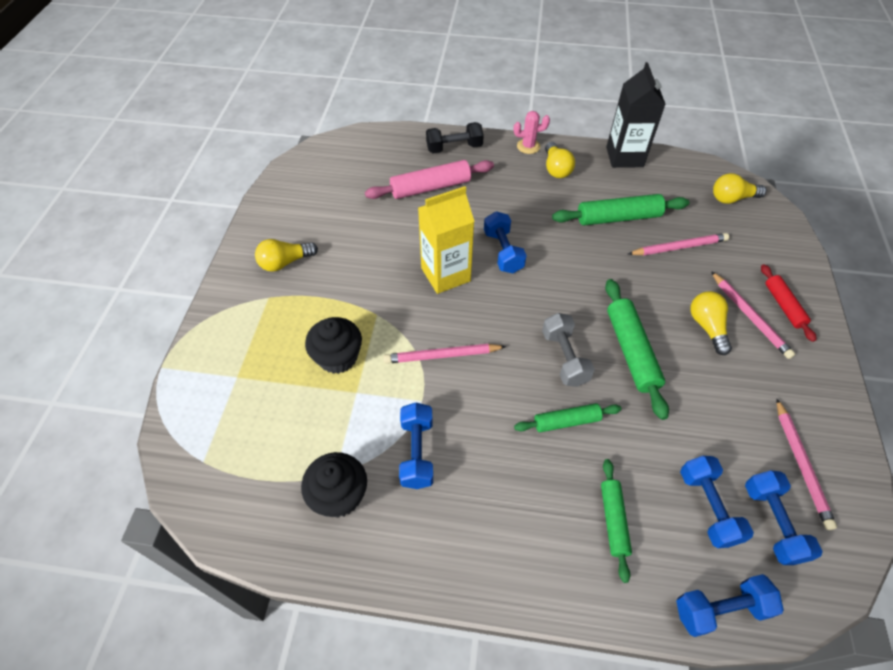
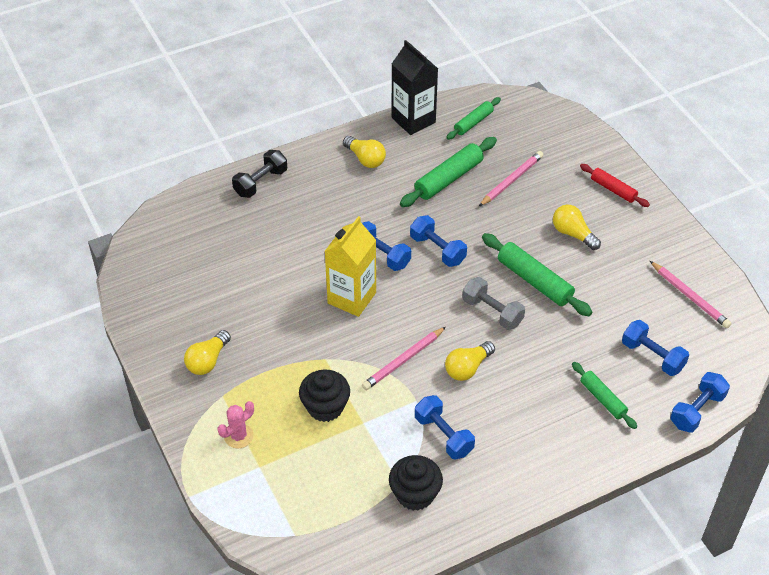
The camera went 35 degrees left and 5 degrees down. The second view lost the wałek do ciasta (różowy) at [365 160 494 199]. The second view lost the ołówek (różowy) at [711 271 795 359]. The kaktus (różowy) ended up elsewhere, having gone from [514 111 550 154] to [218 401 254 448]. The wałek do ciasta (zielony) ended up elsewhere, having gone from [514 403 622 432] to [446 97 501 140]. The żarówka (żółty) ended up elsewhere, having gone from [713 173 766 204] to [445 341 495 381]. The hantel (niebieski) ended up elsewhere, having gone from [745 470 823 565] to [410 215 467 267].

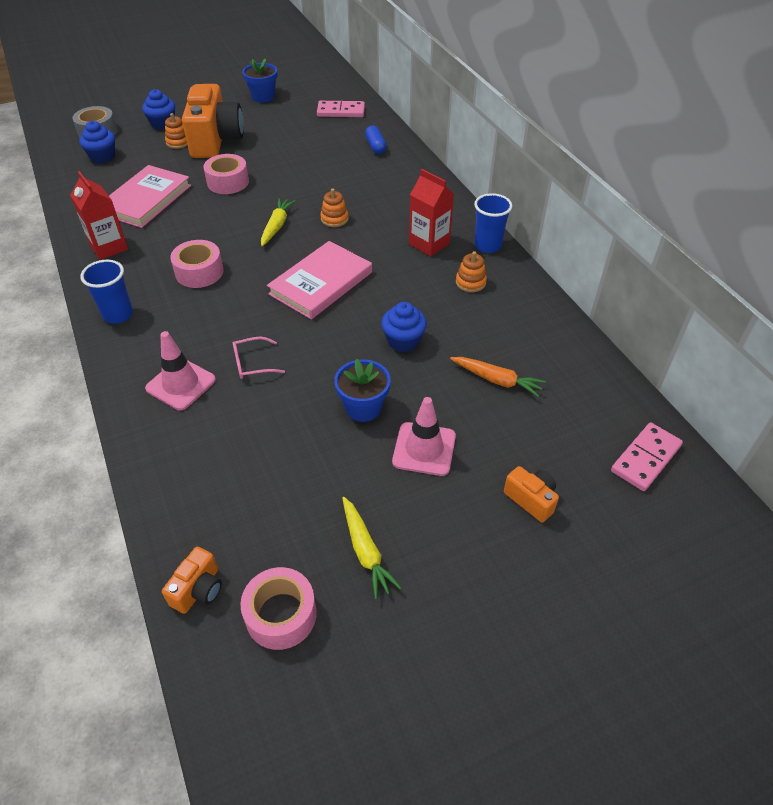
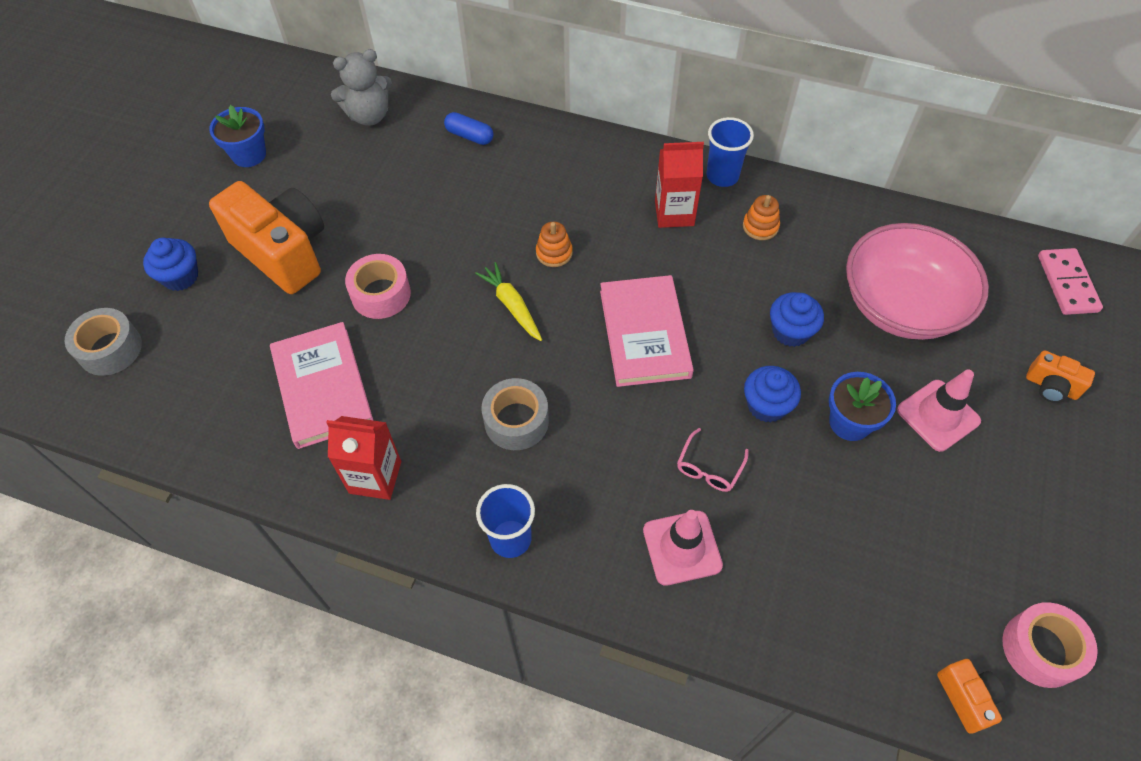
The camera went 45 degrees left and 10 degrees up. The second view lost the zabawka nakładanka (pomarańczowy) at [165 113 188 149]. The second view lost the marchewka (żółty) at [342 497 401 599]. The muffinka (niebieski) ended up elsewhere, having gone from [79 121 115 163] to [744 366 801 423]. Where the kostka domina (różowy) stood at [317 101 365 117], the miś (szary) came to stand at [331 49 392 126]. Where the marchewka (pomarańczowy) stood at [450 357 546 397], the miska (różowy) came to stand at [846 223 989 340]. What was the taśma klejąca (różowy) at [170 240 224 288] turned into the taśma klejąca (szary) at [481 378 549 450]. The aparat fotograficzny (pomarańczowy) at [504 466 559 523] ended up facing another way, 150 degrees counterclockwise from before.

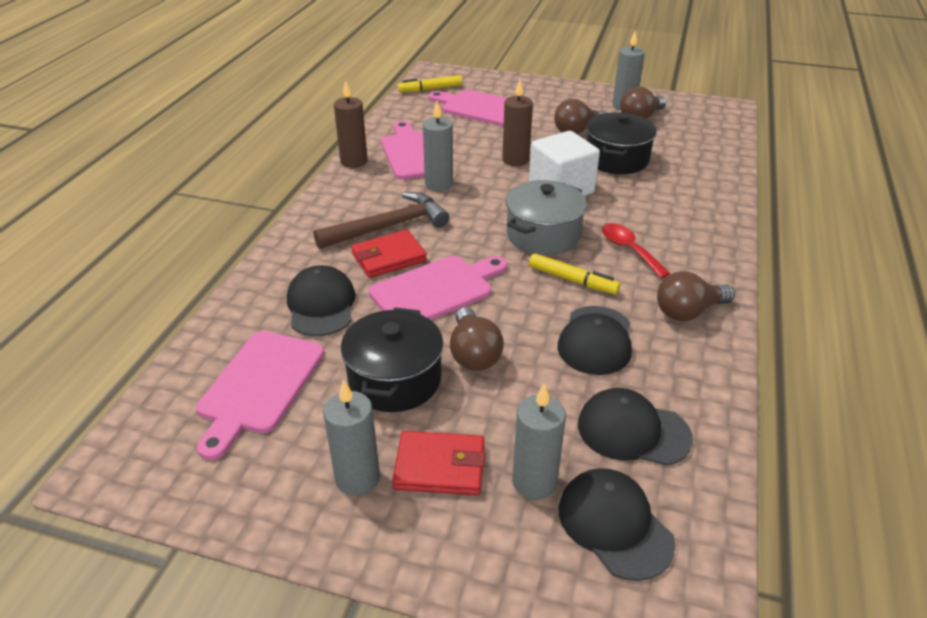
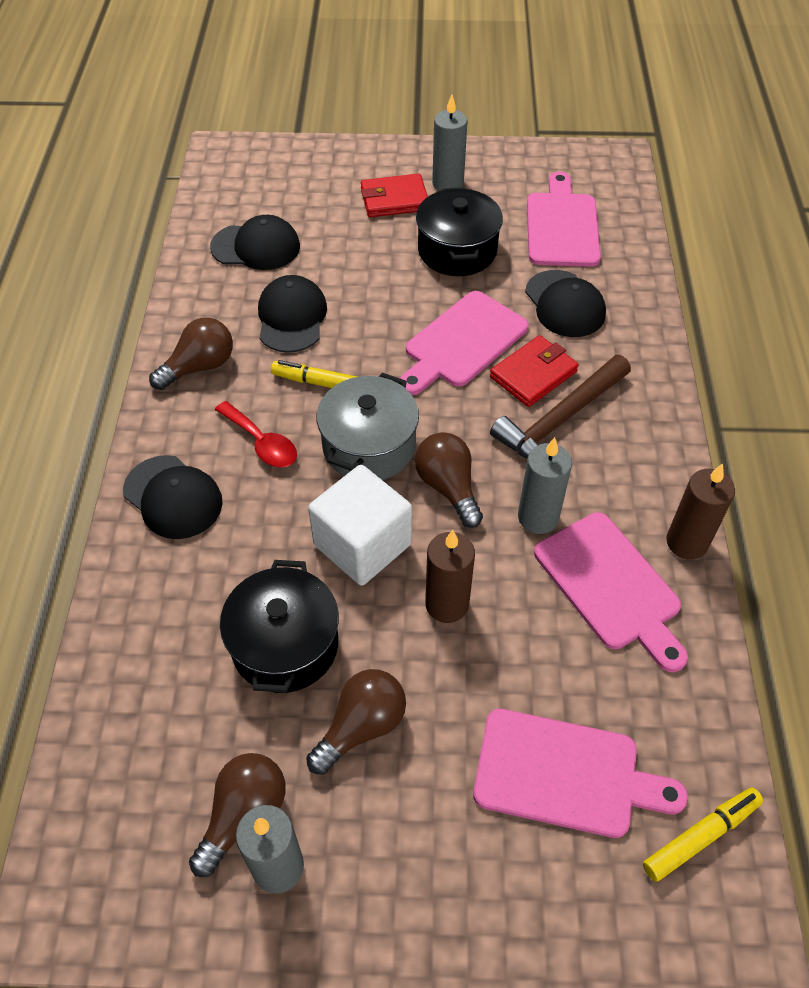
The camera went 165 degrees right and 15 degrees up. The second view lost the świeca (szary) at [512 384 566 500]. The żarówka (brązowy) ended up elsewhere, having gone from [450 307 504 371] to [415 432 483 528]. The czapka (czarny) ended up elsewhere, having gone from [559 468 676 581] to [123 455 223 539].

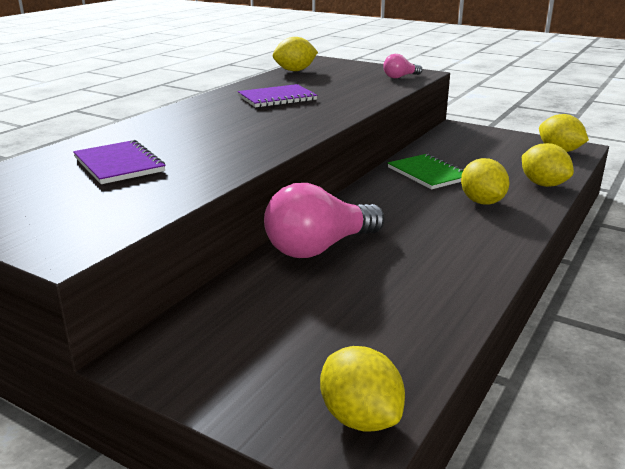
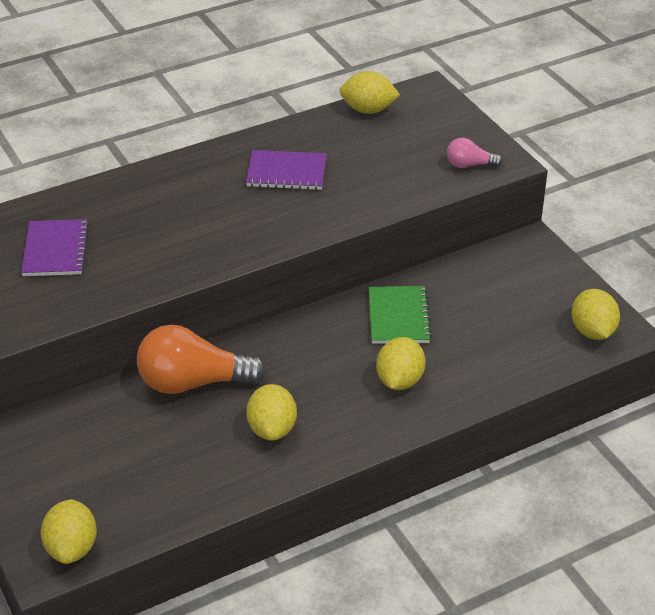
The camera went 30 degrees right and 15 degrees up. The cytryna (żółty) ended up elsewhere, having gone from [522 143 574 187] to [246 384 297 441]. What was the żarówka (różowy) at [264 183 385 258] turned into the żarówka (pomarańczowy) at [137 325 267 394].

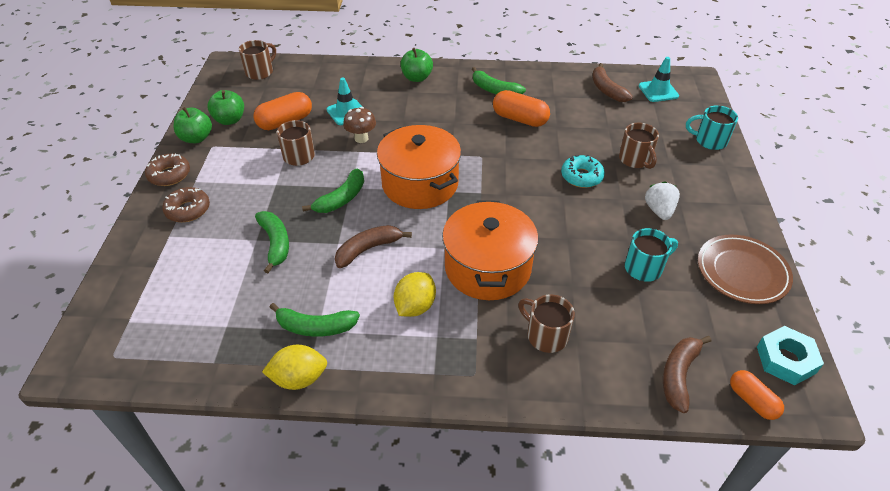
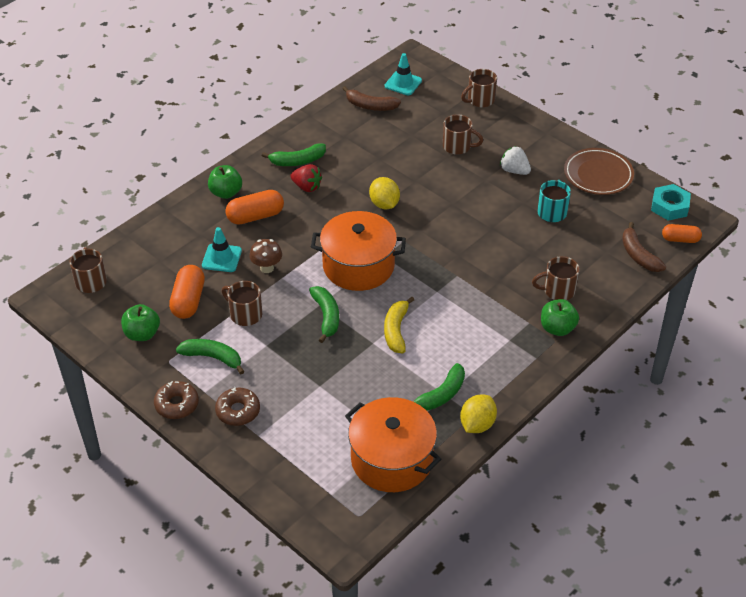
The camera went 50 degrees left and 0 degrees up. The second view lost the donut (turkusowy) at [561 155 605 188]. The second view gained the truskawka (czerwony) at [290 164 322 192]. The jabłko (zielony) ended up elsewhere, having gone from [174 107 212 143] to [541 299 579 336]. The banan (zielony) ended up elsewhere, having gone from [255 211 289 273] to [176 339 245 374]. The cytryna (żółty) ended up elsewhere, having gone from [394 272 436 317] to [369 177 400 210]. The garnek (pomarańczowy) ended up elsewhere, having gone from [442 200 538 300] to [345 397 441 492]. The kapsułka (pomarańczowy) ended up elsewhere, having gone from [493 90 550 127] to [225 190 284 225]. What was the banan (brązowy) at [335 225 412 268] turned into the banan (żółty) at [384 297 414 353]. What was the kubek (turkusowy) at [686 105 738 150] turned into the kubek (brązowy) at [461 69 497 108].

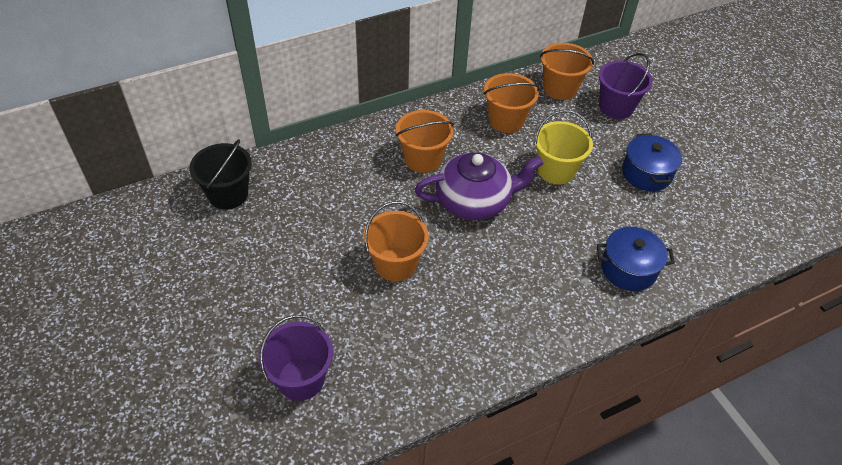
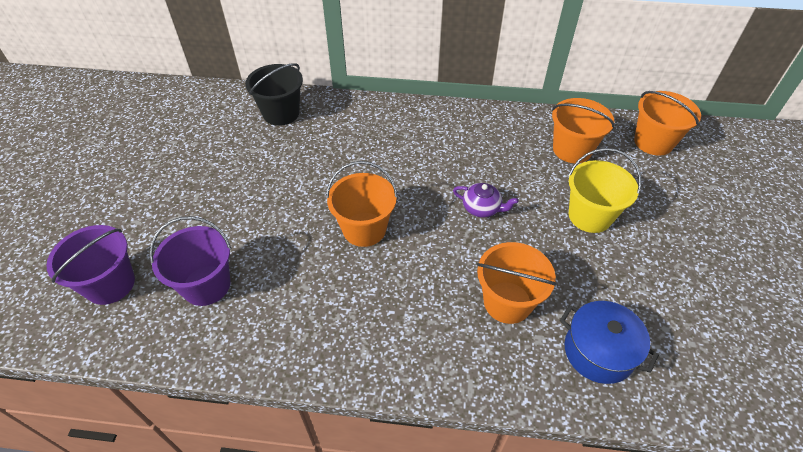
The camera went 35 degrees right and 0 degrees up. The second view lost the garnek (niebieski) at [622 133 682 191]. The wiadro (pomarańczowy) ended up elsewhere, having gone from [396 110 454 173] to [477 242 556 324]. The wiadro (fioletowy) ended up elsewhere, having gone from [599 53 653 119] to [46 225 135 305]. The size of the imbryk (fioletowy) at [414 152 544 220] changed by a factor of 0.48.

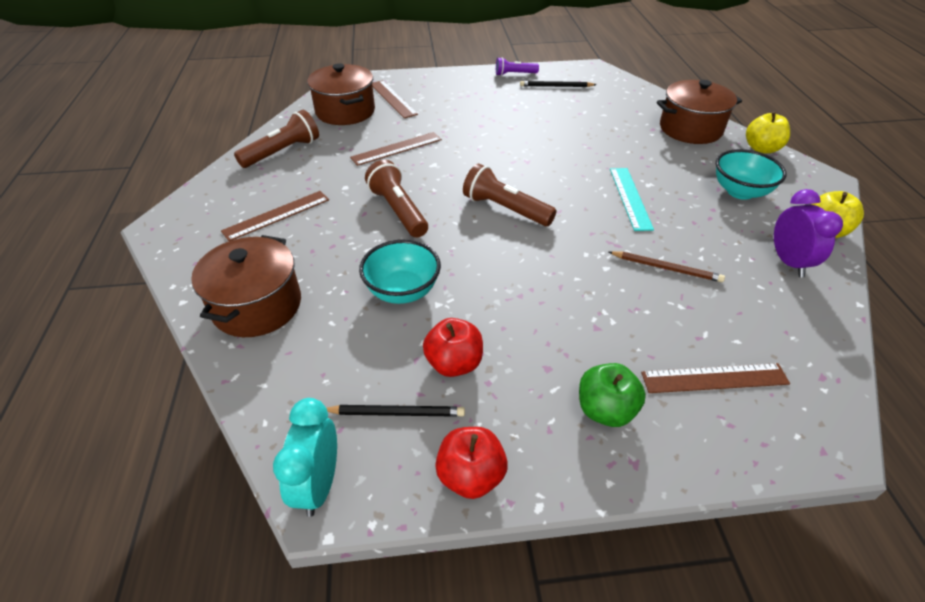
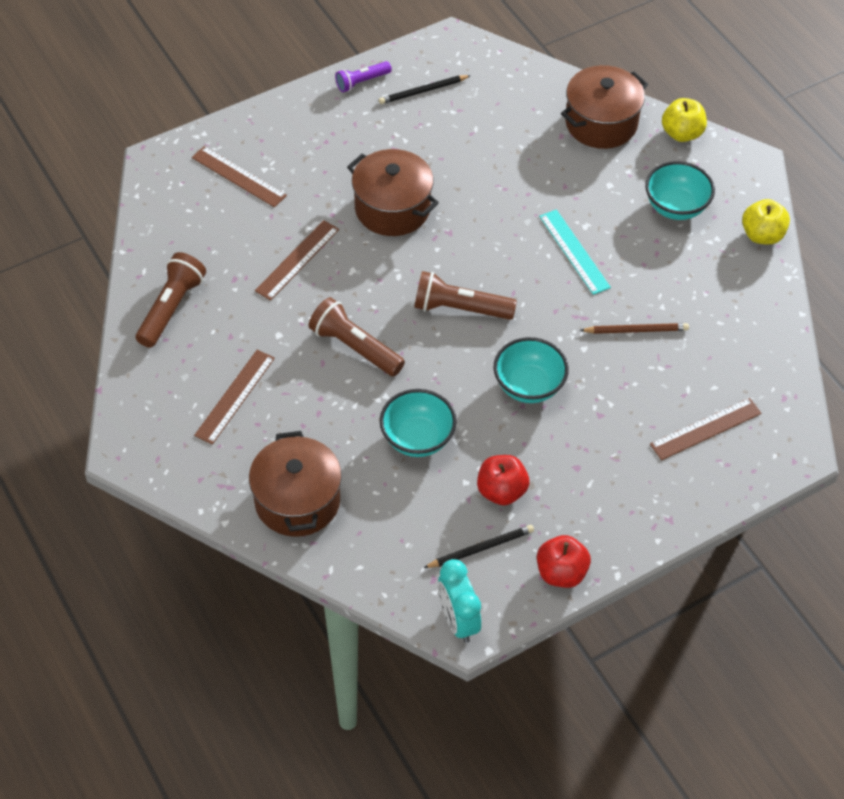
The camera went 25 degrees left and 10 degrees up. The second view lost the jabłko (zielony) at [579 363 646 427]. The second view lost the budzik (fioletowy) at [774 189 843 277]. The second view gained the miska (turkusowy) at [494 337 569 403]. The garnek (brązowy) ended up elsewhere, having gone from [307 63 375 125] to [347 149 439 236].

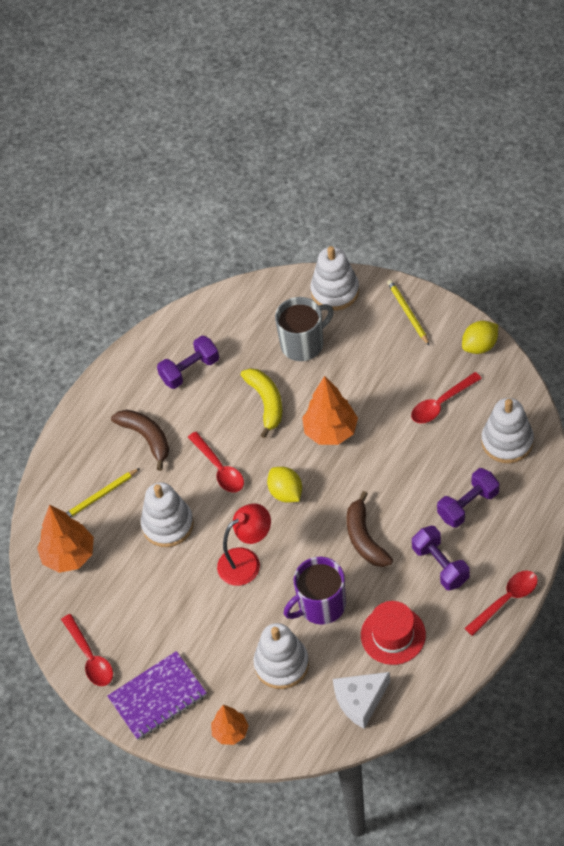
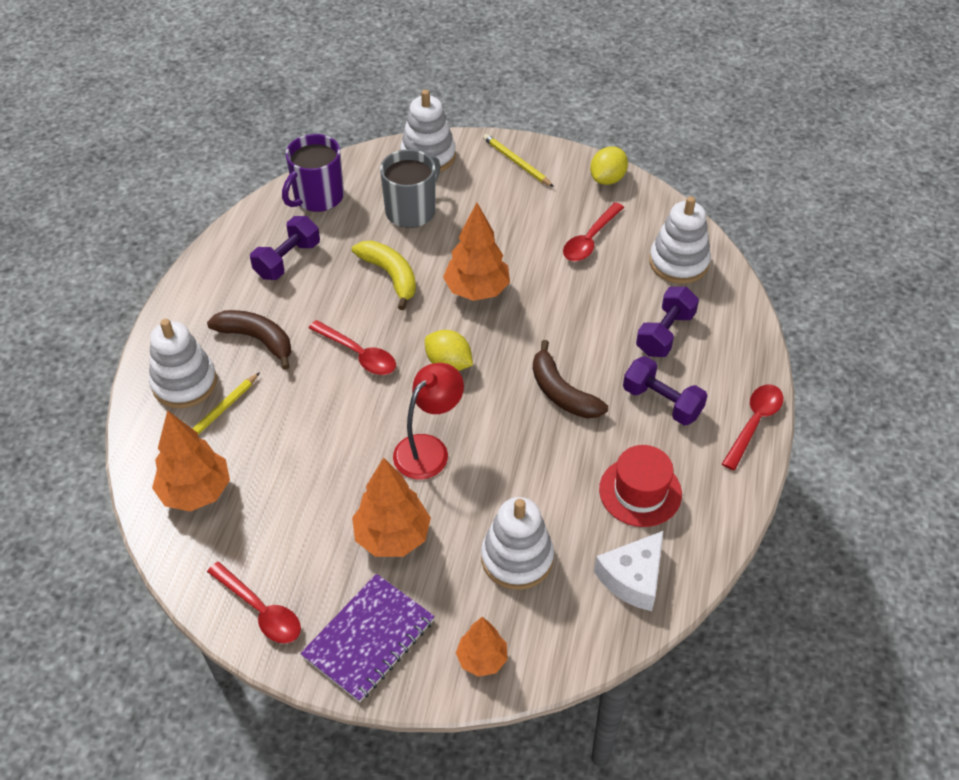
The camera went 25 degrees left and 5 degrees down. The second view gained the drzewko (pomarańczowy) at [352 458 431 557]. The zabawka nakładanka (biały) ended up elsewhere, having gone from [141 482 194 547] to [149 319 217 408]. The kubek (fioletowy) ended up elsewhere, having gone from [284 557 346 625] to [282 134 344 212].

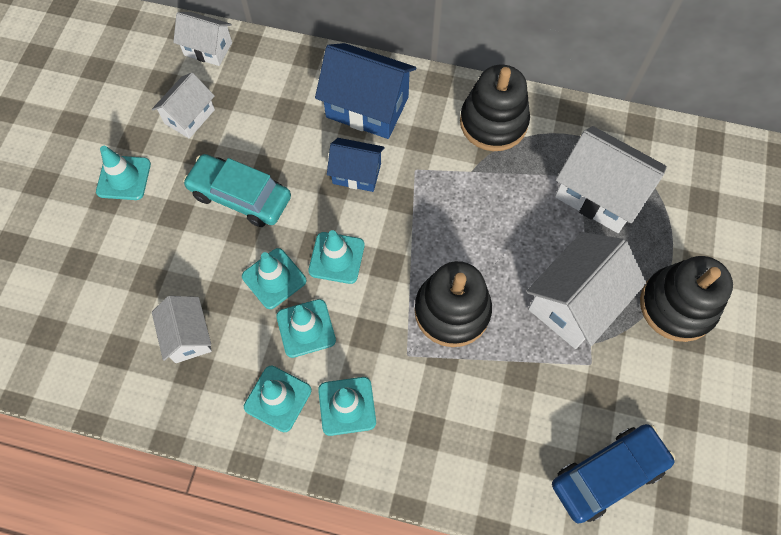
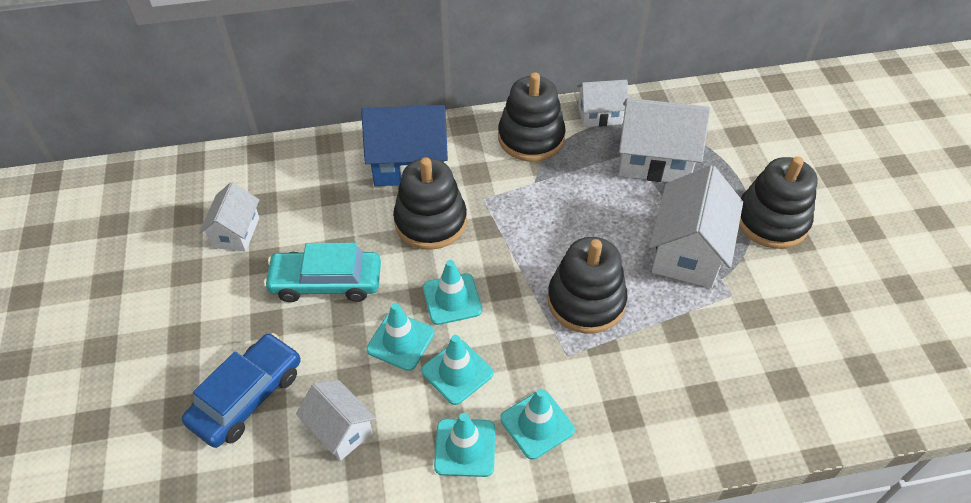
The camera went 25 degrees left and 15 degrees down. The second view lost the pachołek (turkusowy) at [96 146 151 200]. The domek (biały) ended up elsewhere, having gone from [173 12 232 66] to [577 80 628 127]. The samochód (niebieski) ended up elsewhere, having gone from [552 424 675 524] to [182 333 301 448]. Where the domek (niebieski) stood at [327 138 385 192], the zabawka nakładanka (czarny) came to stand at [393 157 467 250].

